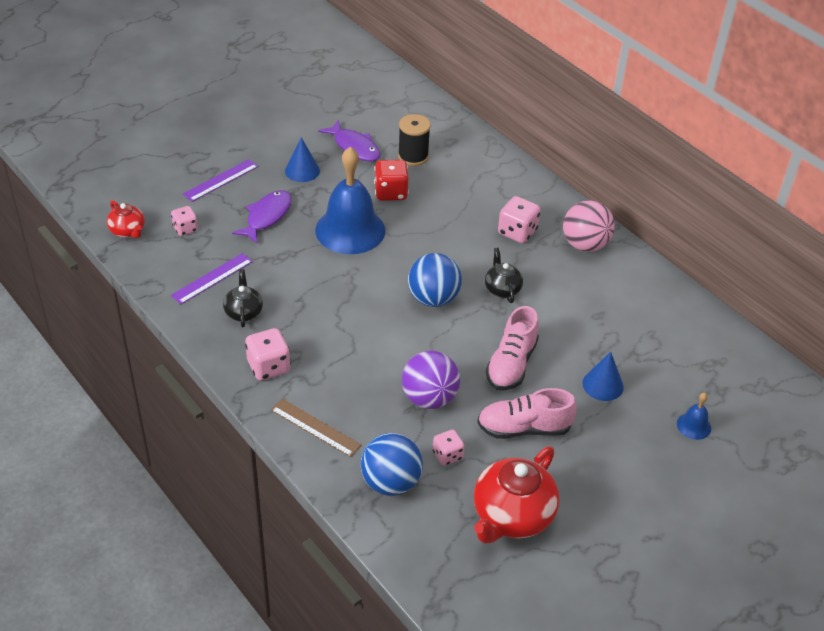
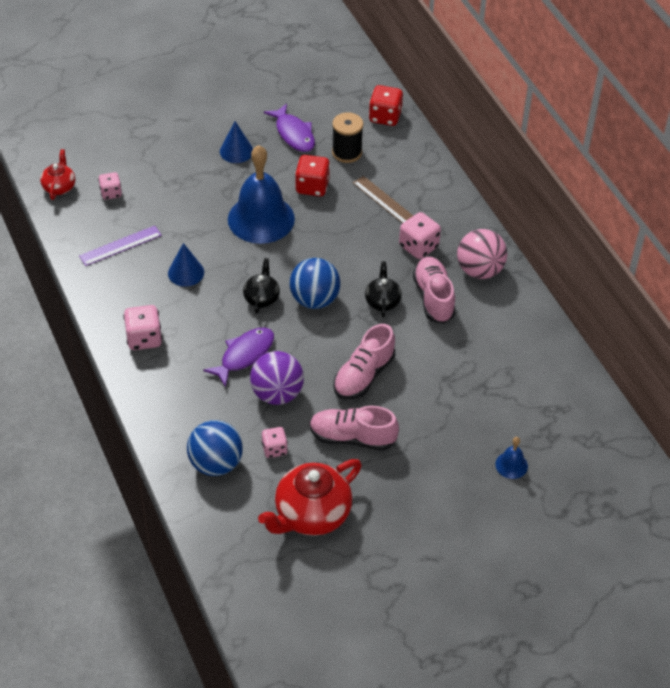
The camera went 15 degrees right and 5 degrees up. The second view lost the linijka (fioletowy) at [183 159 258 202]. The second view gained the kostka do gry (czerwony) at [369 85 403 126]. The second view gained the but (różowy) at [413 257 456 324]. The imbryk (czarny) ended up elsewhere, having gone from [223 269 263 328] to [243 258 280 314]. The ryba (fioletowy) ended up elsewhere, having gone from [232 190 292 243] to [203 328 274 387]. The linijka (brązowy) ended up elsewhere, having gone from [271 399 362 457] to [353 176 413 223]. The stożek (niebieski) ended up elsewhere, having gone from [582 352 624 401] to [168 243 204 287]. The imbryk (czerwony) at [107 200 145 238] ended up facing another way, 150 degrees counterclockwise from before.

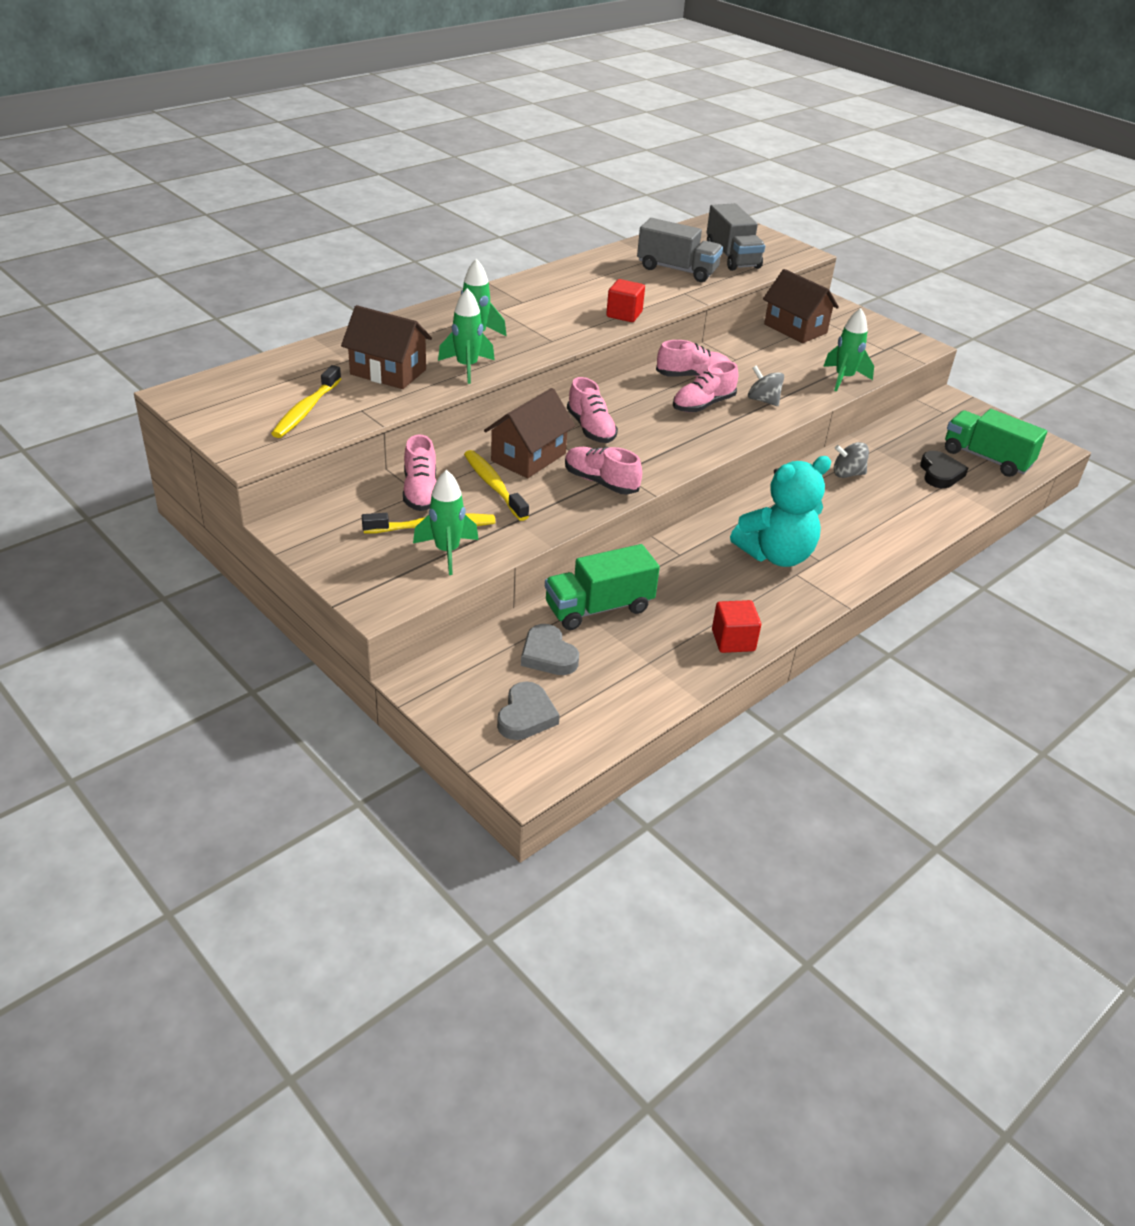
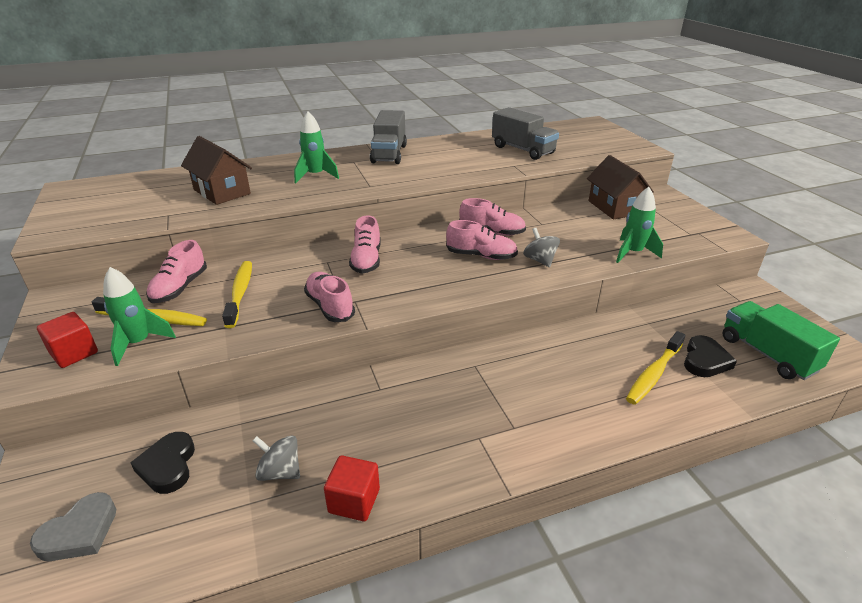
The camera went 25 degrees right and 5 degrees down. The second view lost the rakieta (zielony) at [438 288 495 384]. The second view lost the domek (brązowy) at [484 388 575 478]. The second view lost the ciężarówka (zielony) at [545 544 660 630]. The second view lost the miś (turkusowy) at [730 456 831 567]. The szczoteczka do zębów (żółty) ended up elsewhere, having gone from [271 365 341 438] to [626 331 685 405]. The sześcian (czerwony) ended up elsewhere, having gone from [606 279 645 322] to [37 312 98 368]. The ciężarówka (szary) ended up elsewhere, having gone from [706 203 765 271] to [370 110 407 164]. The bączek (szary) ended up elsewhere, having gone from [834 442 869 478] to [253 436 300 481]. What was the serce (szary) at [521 624 579 675] turned into the serce (czarny) at [130 432 195 494]. The but (różowy) at [673 361 738 412] ended up facing another way, 150 degrees counterclockwise from before.

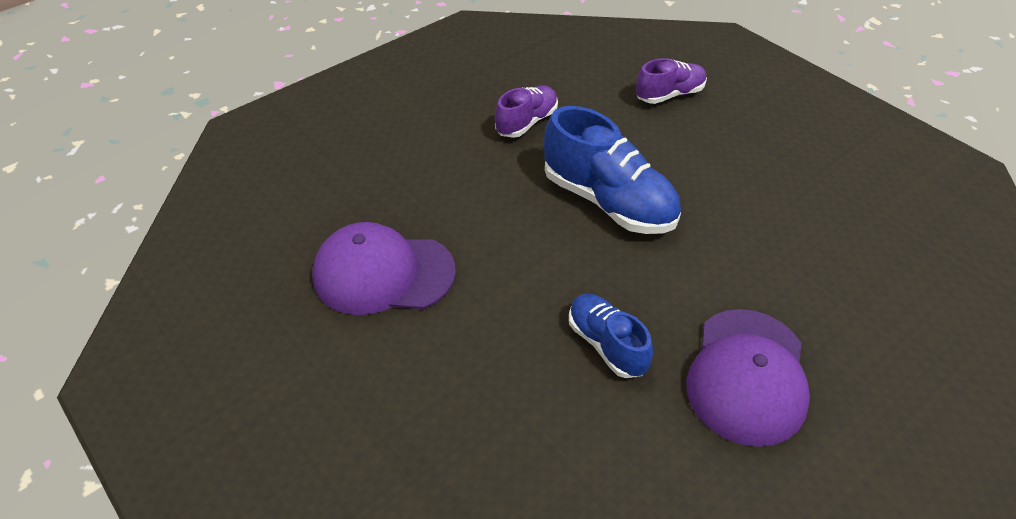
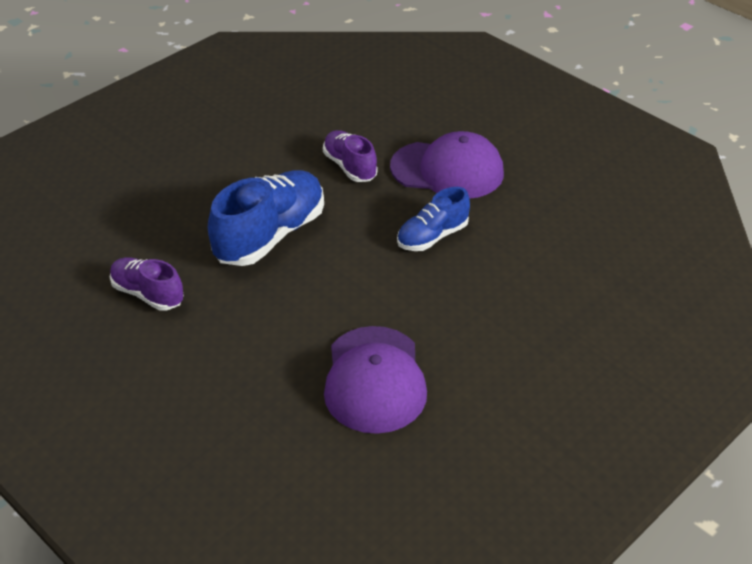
The camera went 95 degrees left and 5 degrees down. The but (fioletowy) ended up elsewhere, having gone from [636 58 707 104] to [323 130 377 182].

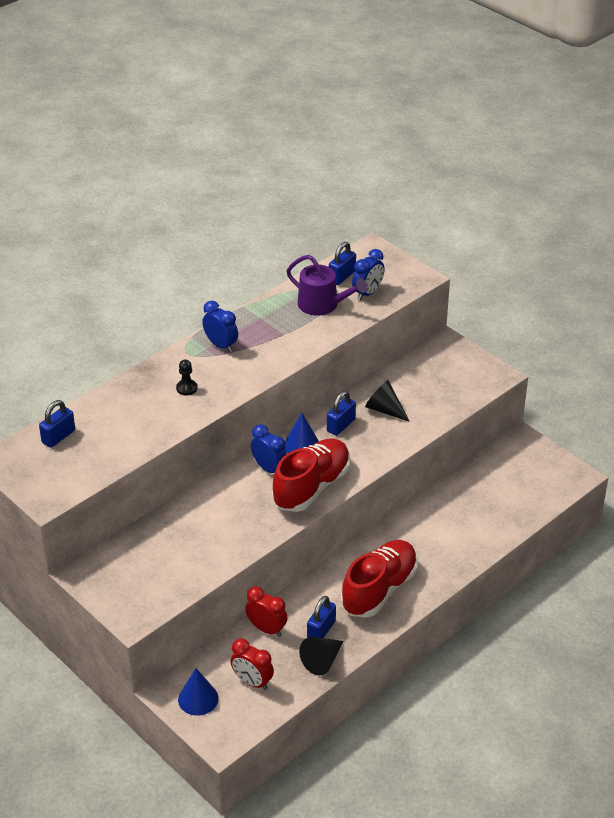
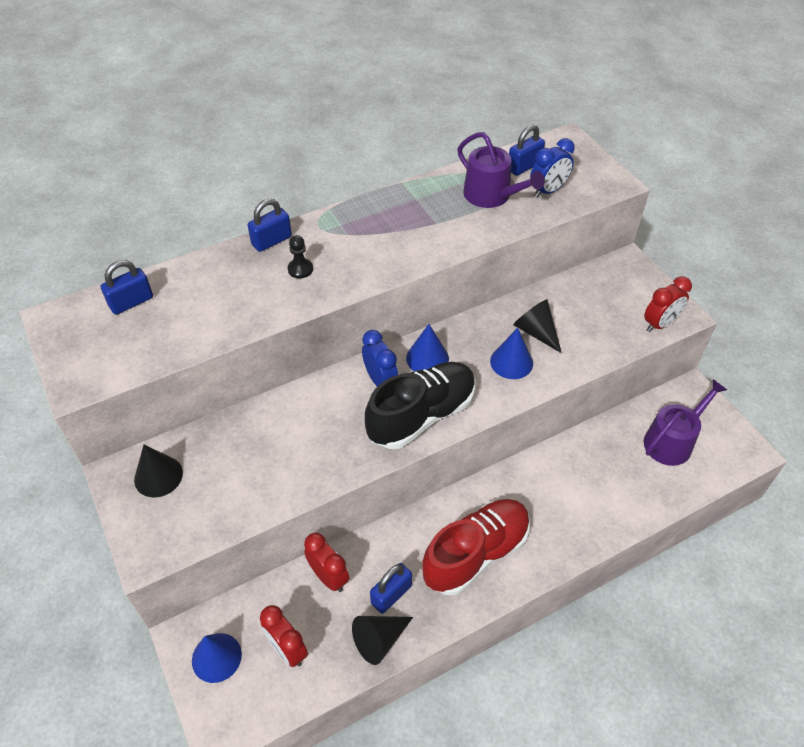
The camera went 15 degrees right and 10 degrees up. The second view lost the budzik (niebieski) at [202 301 238 352]. The second view gained the stożek (czarny) at [134 445 183 498]. The second view gained the stożek (niebieski) at [490 328 533 379]. The second view gained the budzik (czerwony) at [644 276 692 332]. The second view gained the konewka (fioletowy) at [644 379 727 466]. The kłódka (niebieski) ended up elsewhere, having gone from [327 391 356 436] to [248 199 292 252]. What was the but (czerwony) at [272 438 350 512] turned into the but (czarny) at [365 362 476 449].

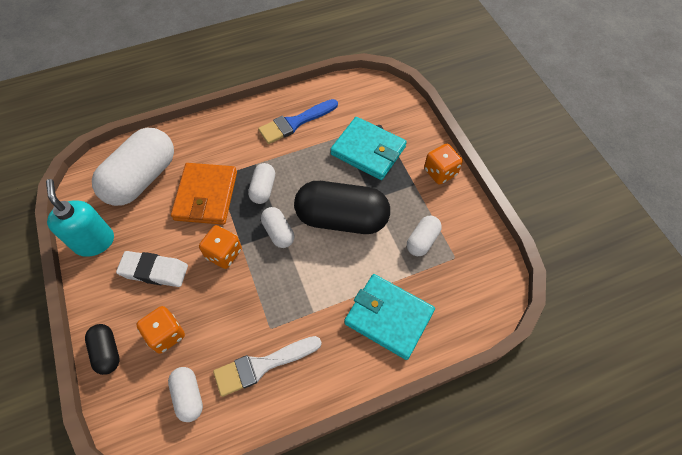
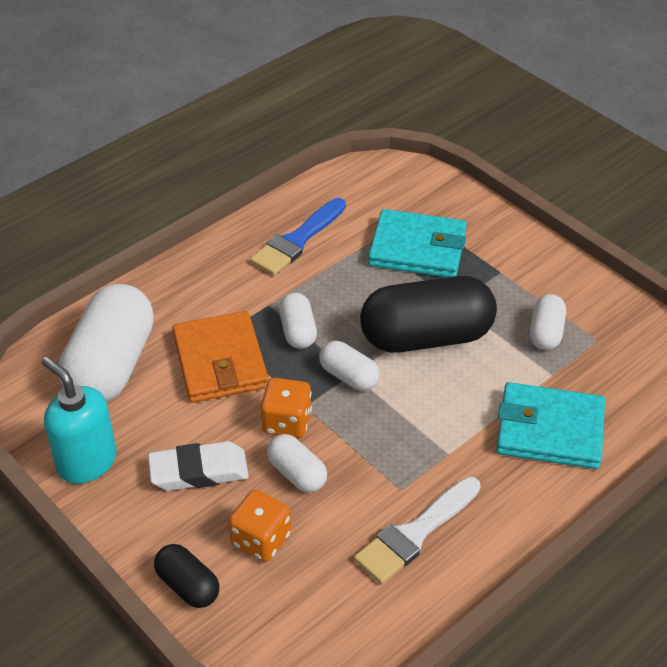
The camera went 20 degrees left and 15 degrees down. The second view lost the kostka do gry (pomarańczowy) at [424 144 463 185]. The kapsułka (biały) ended up elsewhere, having gone from [168 367 203 422] to [267 434 327 493].

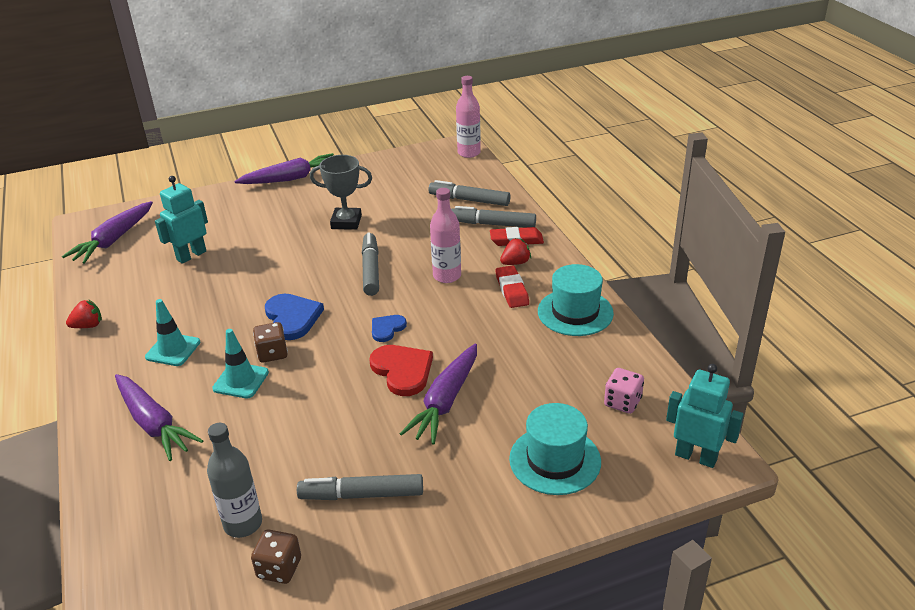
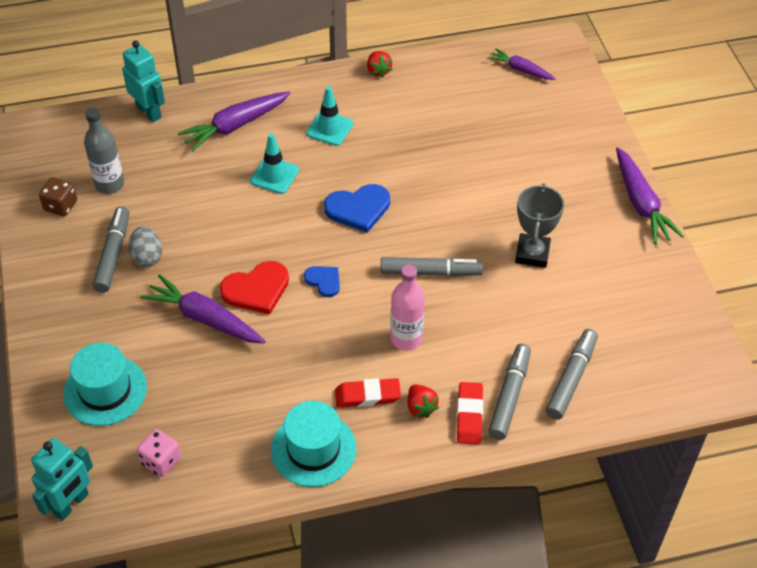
The camera went 95 degrees right and 15 degrees up. The second view lost the kostka do gry (brązowy) at [253 322 288 363]. The second view lost the butelka (różowy) at [456 76 481 158]. The second view gained the jajko (szary) at [128 226 162 267]. The robot (turkusowy) ended up elsewhere, having gone from [155 176 208 264] to [122 41 165 122]. The size of the marchewka (fioletowy) at [62 201 153 264] changed by a factor of 0.61.

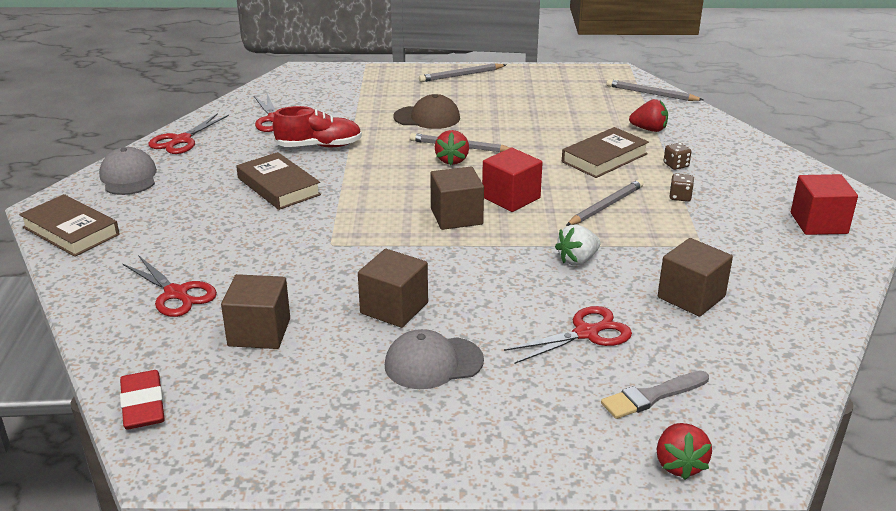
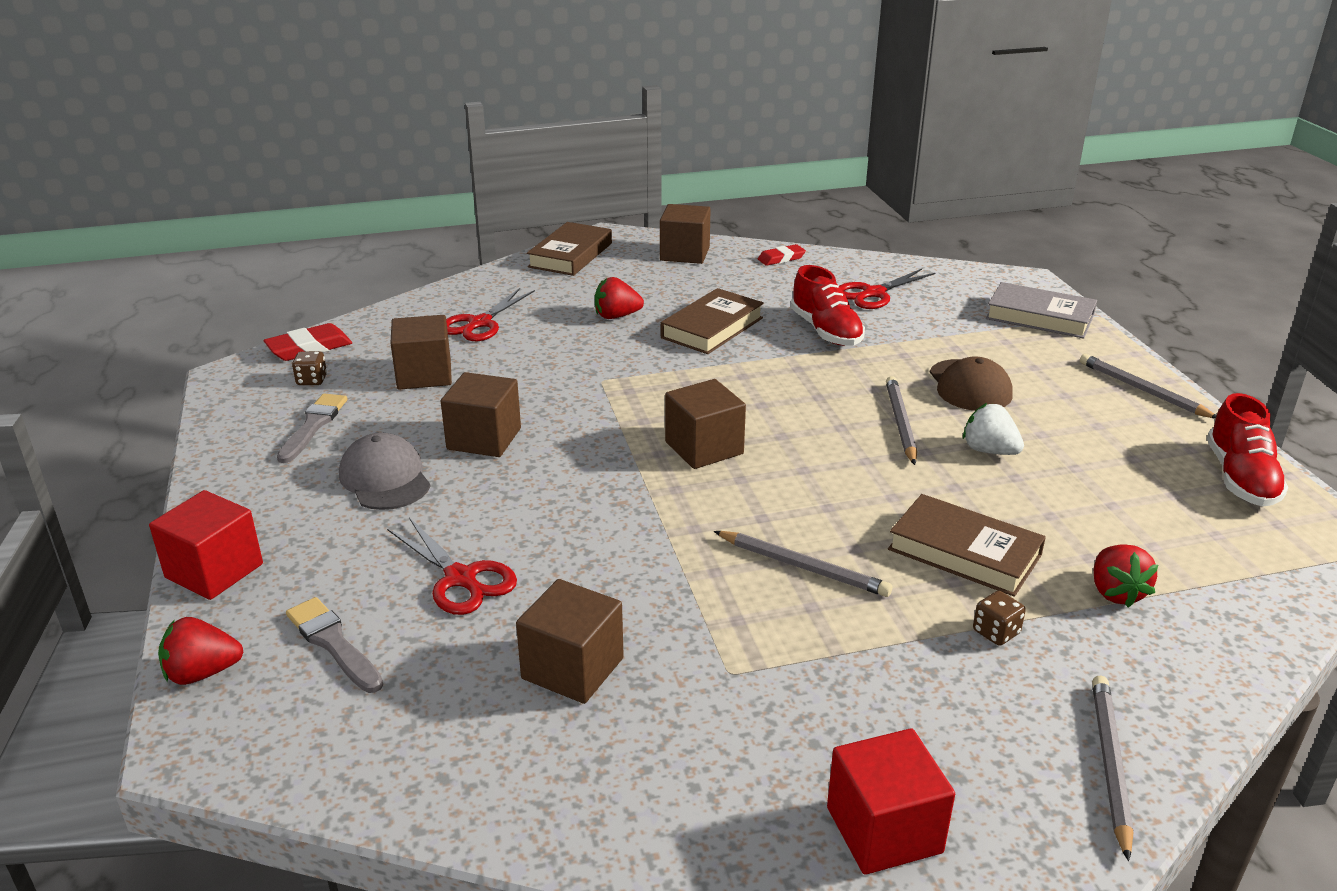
The camera went 75 degrees right and 0 degrees up. The second view gained the pędzel (szary) at [277 393 347 463]. The second view gained the książka (szary) at [986 282 1097 339]. The second view gained the but (czerwony) at [1207 393 1288 507]. The truskawka (czerwony) ended up elsewhere, having gone from [435 130 469 166] to [595 277 644 319]. The sześcian (czerwony) ended up elsewhere, having gone from [482 148 543 212] to [149 490 263 600]. The truskawka (biały) ended up elsewhere, having gone from [555 224 600 265] to [963 403 1024 455]. The ołówek (szary) ended up elsewhere, having gone from [606 79 703 101] to [1092 676 1134 861]. The kostka do gry (brązowy) ended up elsewhere, having gone from [670 173 694 202] to [292 351 327 385]. Where the czapka (szary) stood at [99 147 157 195], the sześcian (brązowy) came to stand at [660 204 710 264]. Where the nożyczki (czerwony) stood at [148 113 229 154], the gumka do mazania (czerwony) came to stand at [758 244 806 266].

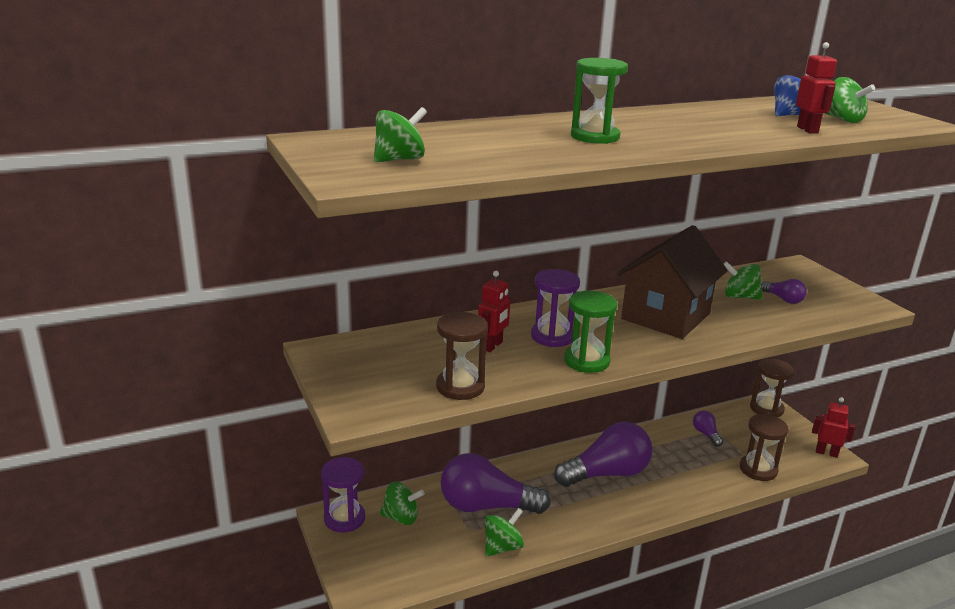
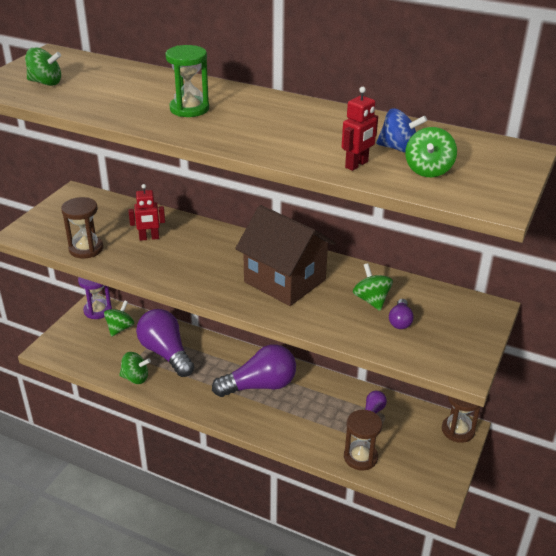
The camera went 50 degrees right and 10 degrees up. The second view lost the klepsydra (fioletowy) at [531 269 580 347]. The second view lost the klepsydra (zielony) at [564 291 617 373]. The second view lost the robot (czerwony) at [812 397 855 458]. The bączek (zielony) at [380 482 424 525] ended up facing another way, 120 degrees counterclockwise from before. The żarówka (fioletowy) at [554 422 653 487] ended up facing another way, 45 degrees counterclockwise from before. The domek (brązowy) at [617 225 728 339] ended up facing another way, 45 degrees clockwise from before.

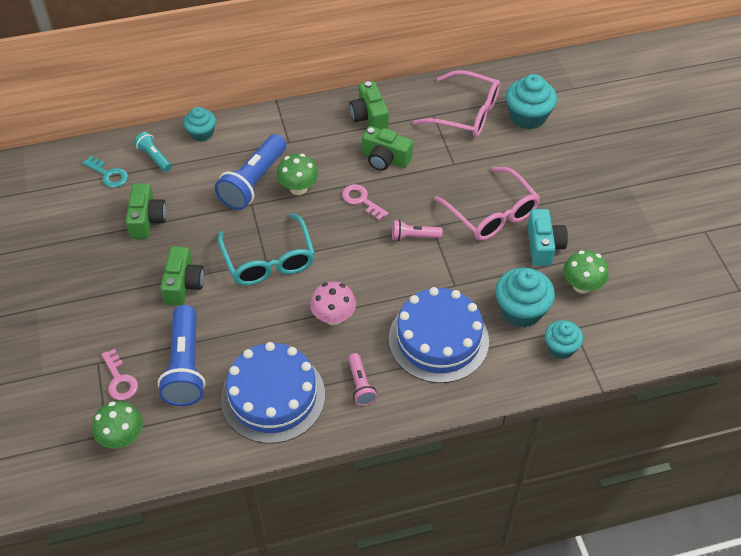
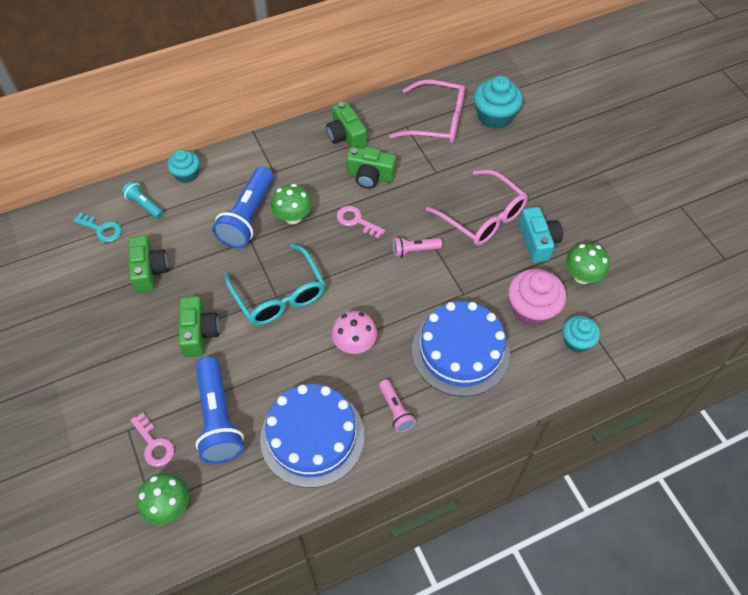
The camera went 10 degrees left and 5 degrees up. What was the muffinka (turkusowy) at [495 268 555 327] turned into the muffinka (różowy) at [508 269 566 327].

